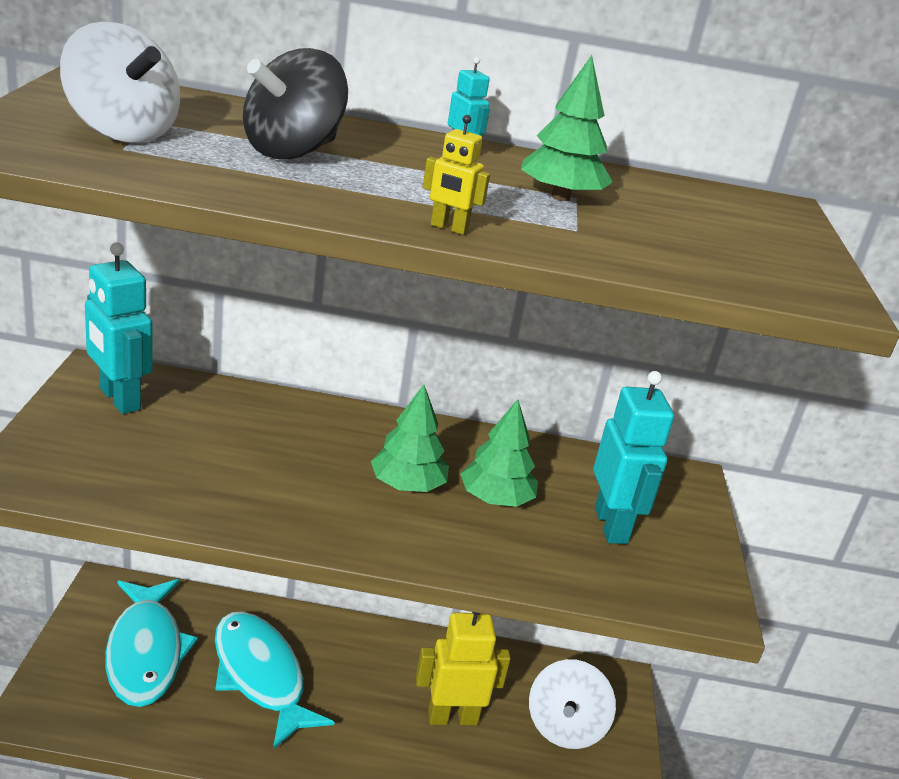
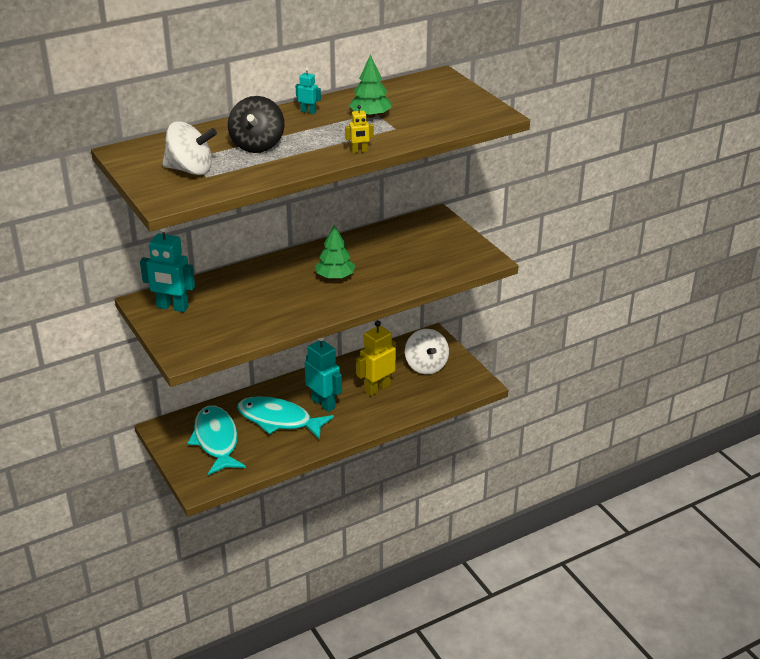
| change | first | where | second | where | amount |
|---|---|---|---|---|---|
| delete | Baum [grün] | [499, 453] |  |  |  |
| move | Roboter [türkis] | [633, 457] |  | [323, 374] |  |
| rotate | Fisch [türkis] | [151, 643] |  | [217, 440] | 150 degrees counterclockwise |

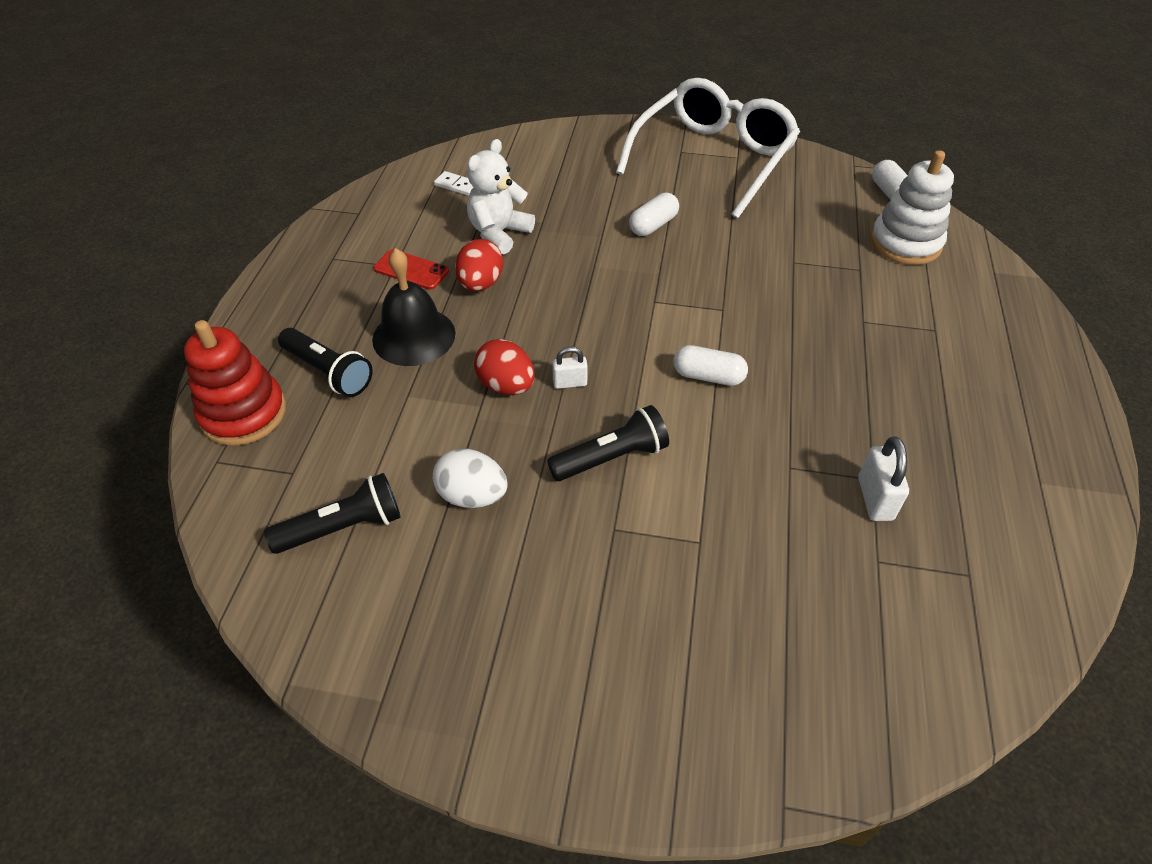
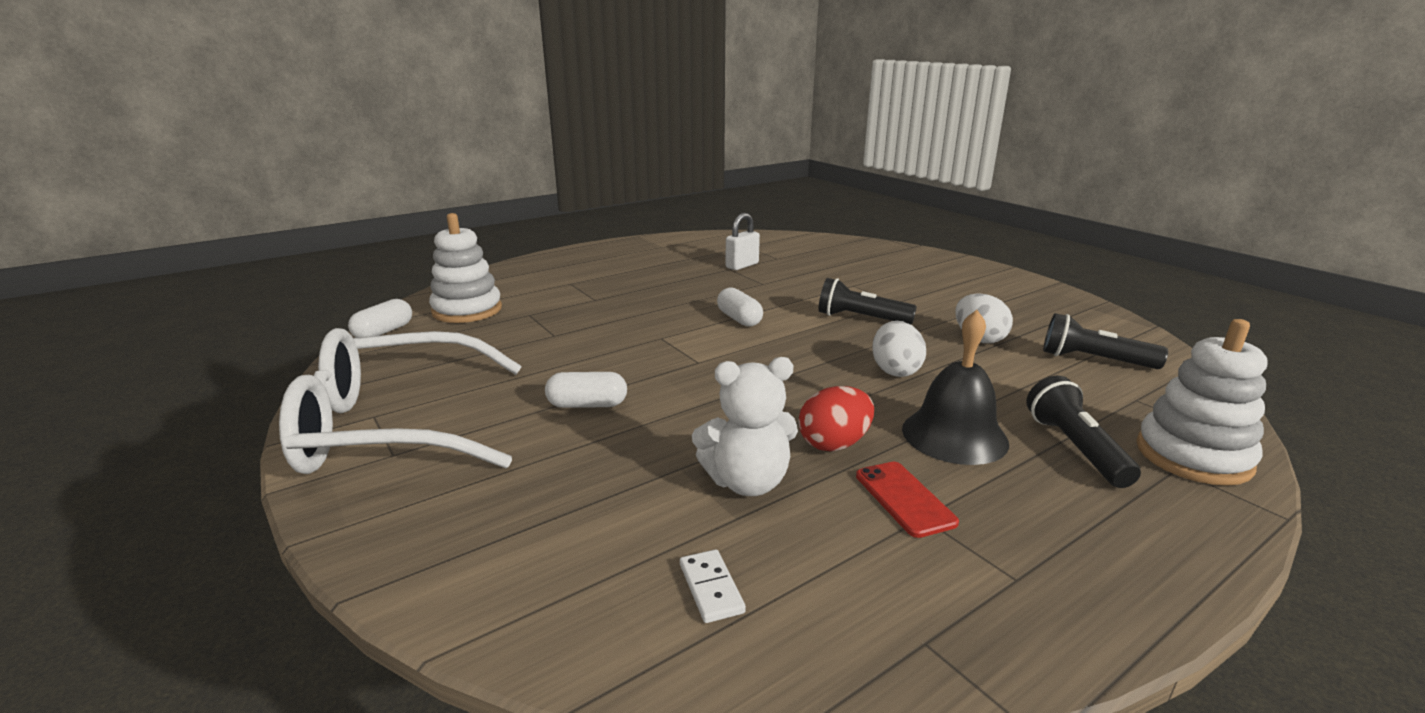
| change | first | where | second | where | amount |
|---|---|---|---|---|---|
| delete | Vorhängeschloss [weiß] | [570, 368] |  |  |  |
| recolor | Stapelspielzeug [rot] | [235, 383] | Stapelspielzeug [weiß] | [1201, 402] |  |
| recolor | Ei [rot] | [504, 367] | Ei [weiß] | [899, 349] |  |

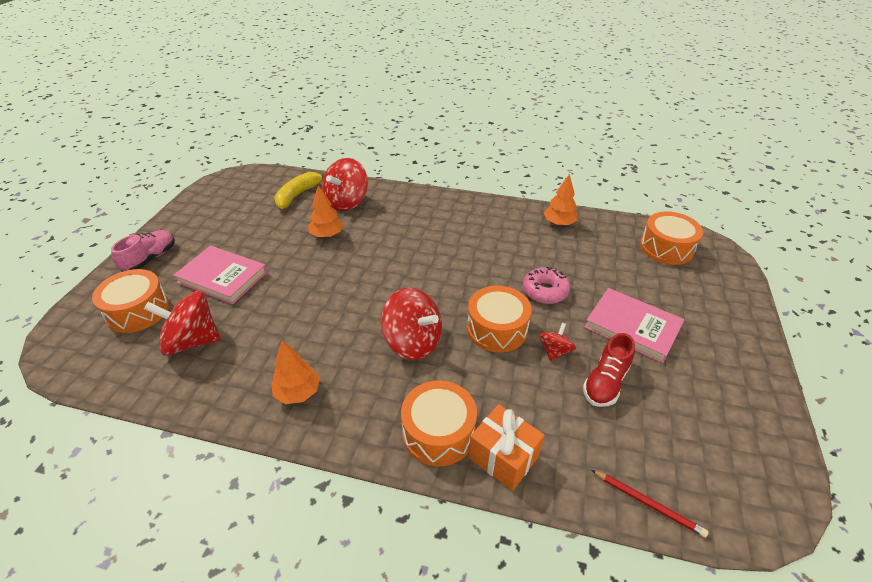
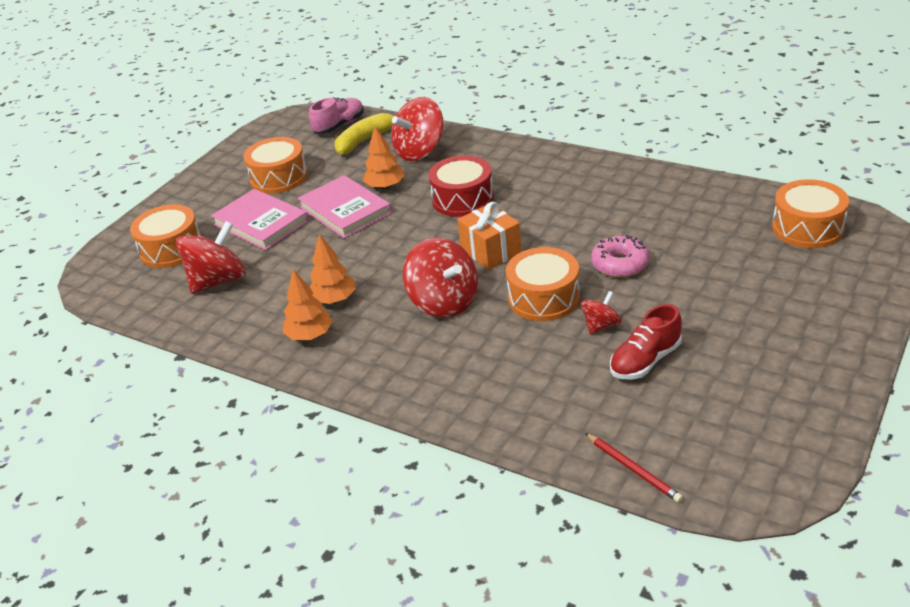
| change | first | where | second | where | amount |
|---|---|---|---|---|---|
| insert |  |  | Trommel [rot] | [461, 186] |  |
| move | Schuh [rosa] | [143, 251] |  | [336, 116] |  |
| move | Trommel [orange] | [439, 423] |  | [275, 165] |  |
| move | Geschenk [orange] | [506, 447] |  | [489, 236] |  |
| move | Baum [orange] | [561, 200] |  | [333, 269] |  |
| move | Buch [rosa] | [634, 325] |  | [345, 206] |  |
| rotate | Kreisel [rot] | [182, 323] |  | [211, 257] | 120 degrees clockwise |

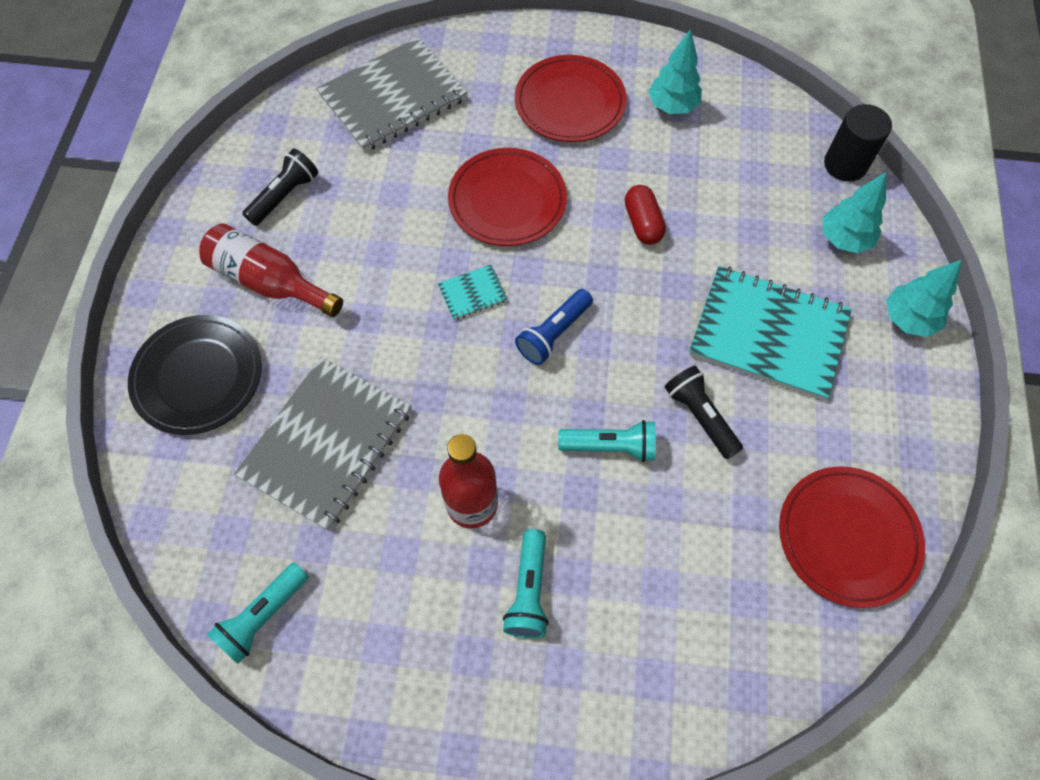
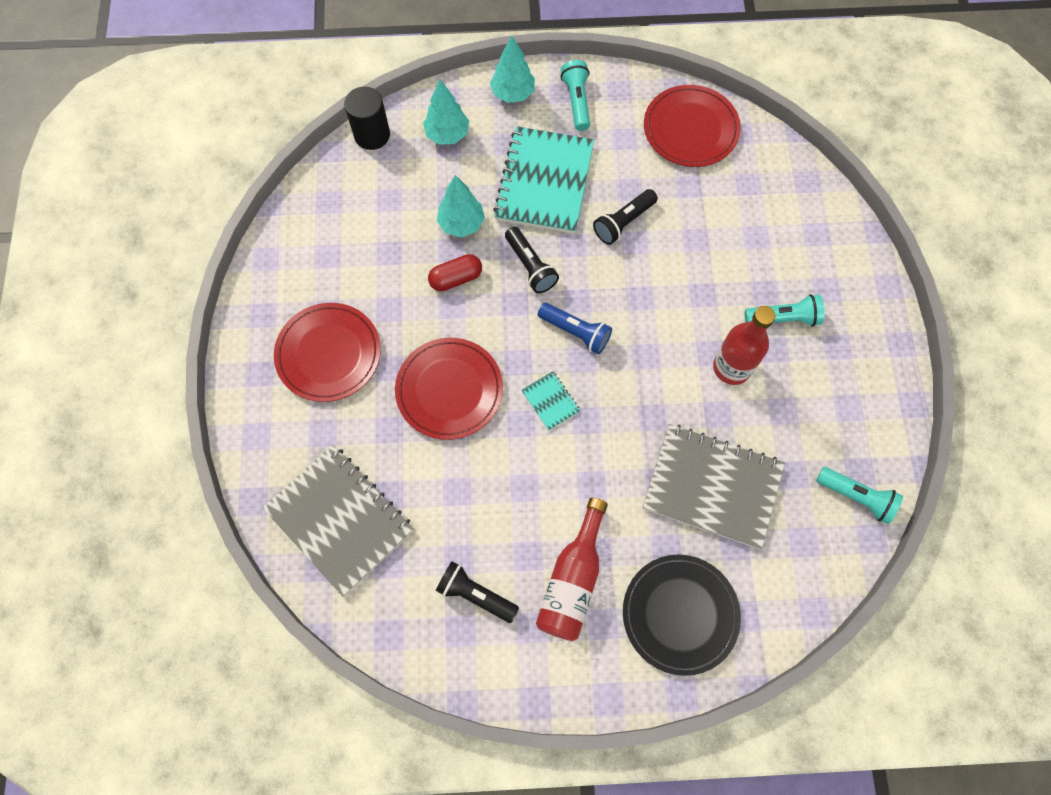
| change | first | where | second | where | amount |
|---|---|---|---|---|---|
| insert |  |  | Taschenlampe [schwarz] | [532, 260] |  |
| move | Taschenlampe [türkis] | [607, 441] |  | [575, 95] |  |
| move | Baum [türkis] | [675, 71] |  | [461, 206] |  |

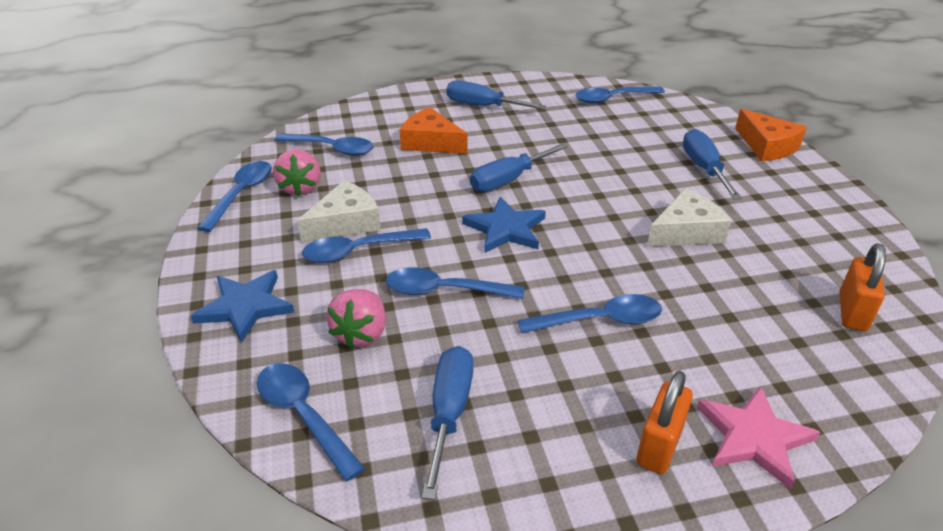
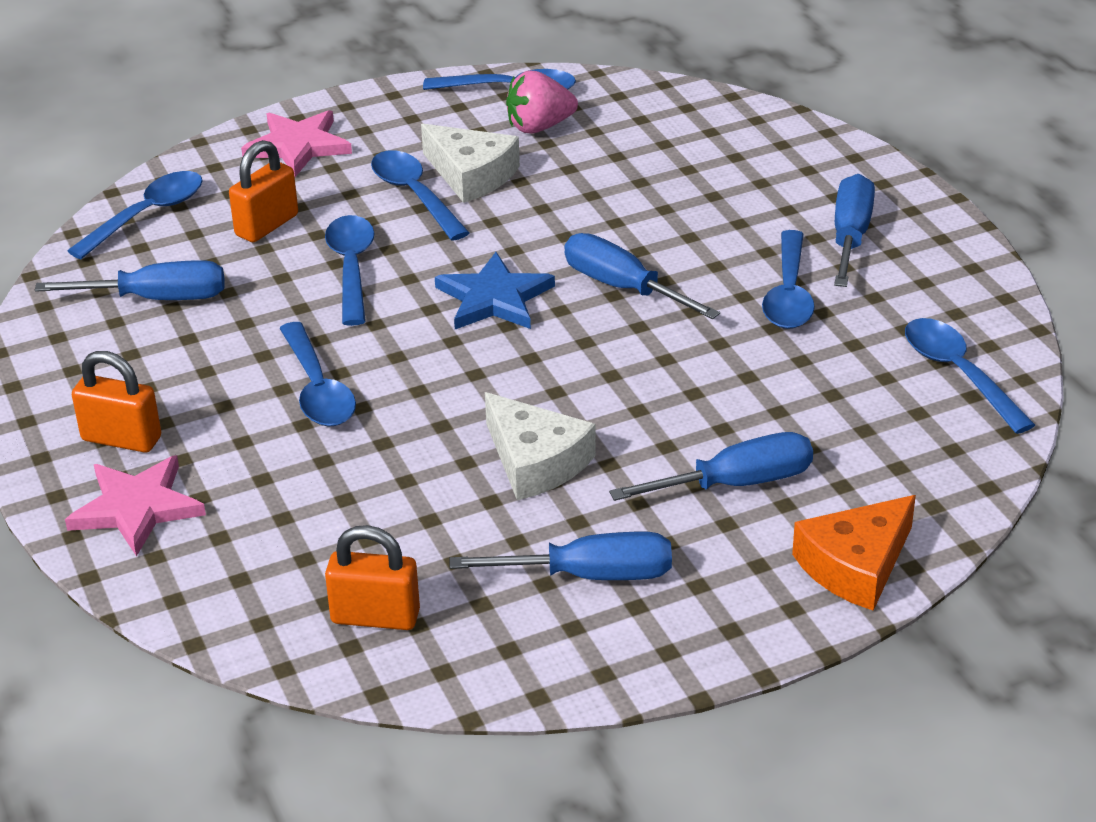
| change | first | where | second | where | amount |
|---|---|---|---|---|---|
| delete | Käse [orange] | [433, 130] |  |  |  |
| insert |  |  | Schraubenzieher [blau] | [561, 556] |  |
| move | Löffel [blau] | [324, 144] |  | [788, 279] |  |
| replace | Erdbeere [rosa] | [356, 319] | Vorhängeschloss [orange] | [263, 191] |  |
| recolor | Stern [blau] | [242, 306] | Stern [rosa] | [296, 143] |  |

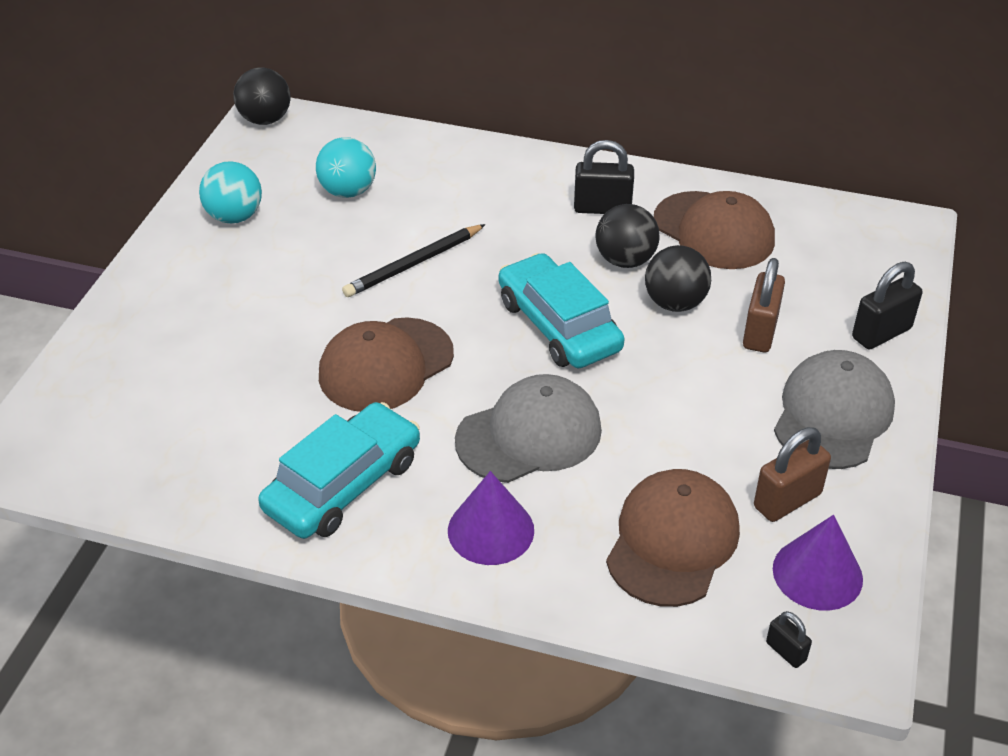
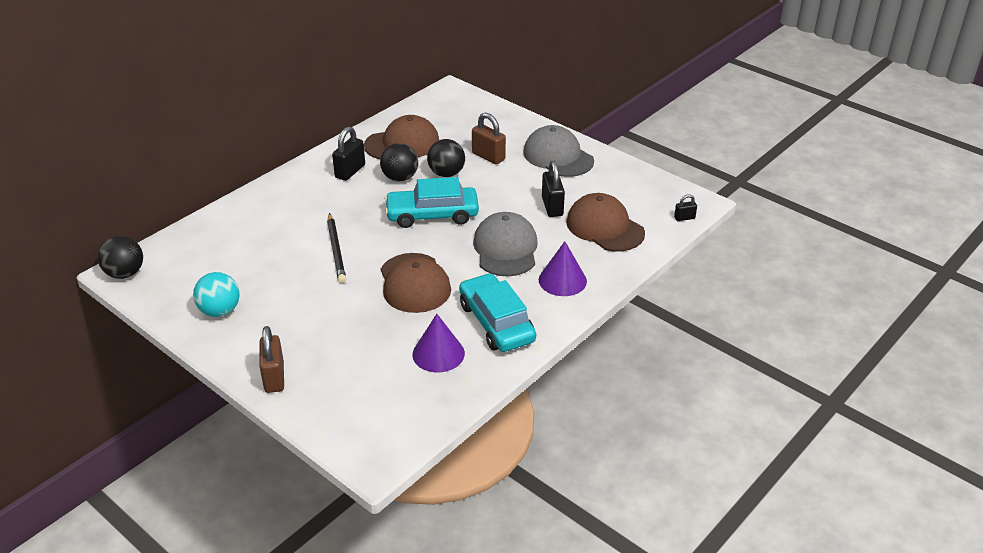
| change | first | where | second | where | amount |
|---|---|---|---|---|---|
| delete | Ball [türkis] | [346, 167] |  |  |  |
| move | Vorhängeschloss [braun] | [792, 474] |  | [272, 359] |  |
| move | Kegel [lila] | [818, 563] |  | [438, 343] |  |
| move | Vorhängeschloss [schwarz] | [887, 306] |  | [553, 189] |  |

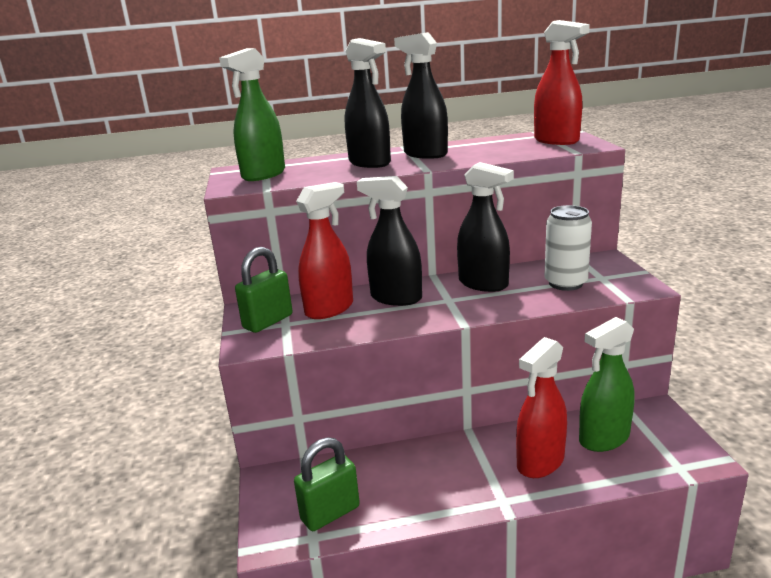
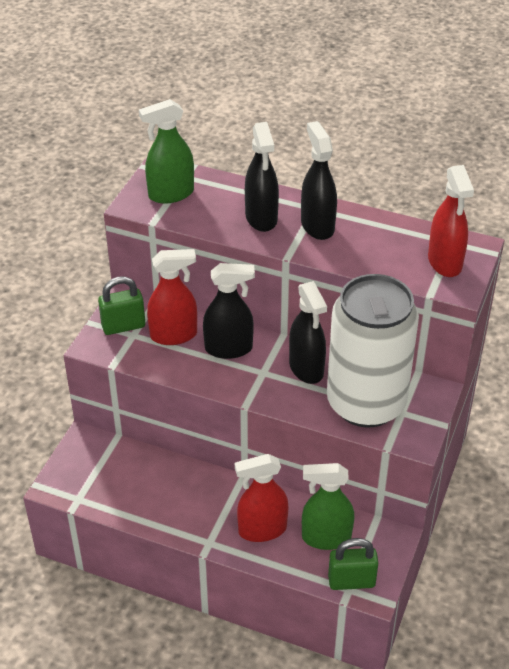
| change | first | where | second | where | amount |
|---|---|---|---|---|---|
| move | Vorhängeschloss [grün] | [327, 484] |  | [353, 564] |  |
| rotate | Sprühflasche [schwarz] | [389, 241] |  | [229, 311] | 120 degrees clockwise |
| resize | Dose [weiß] | [568, 248] |  | [373, 351] | x2.06 |

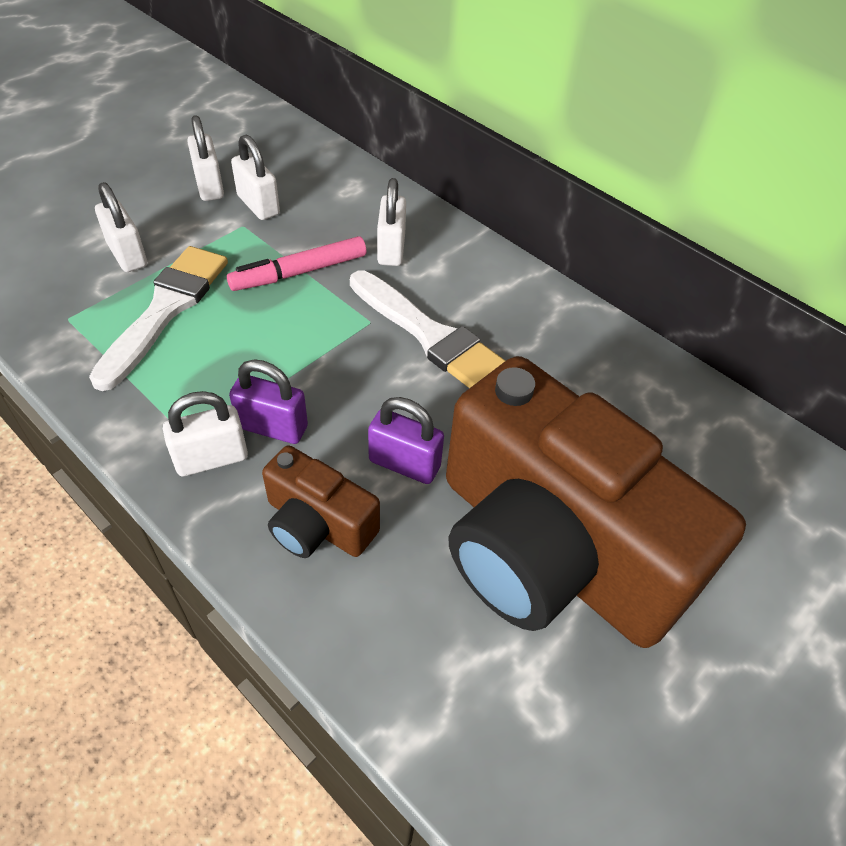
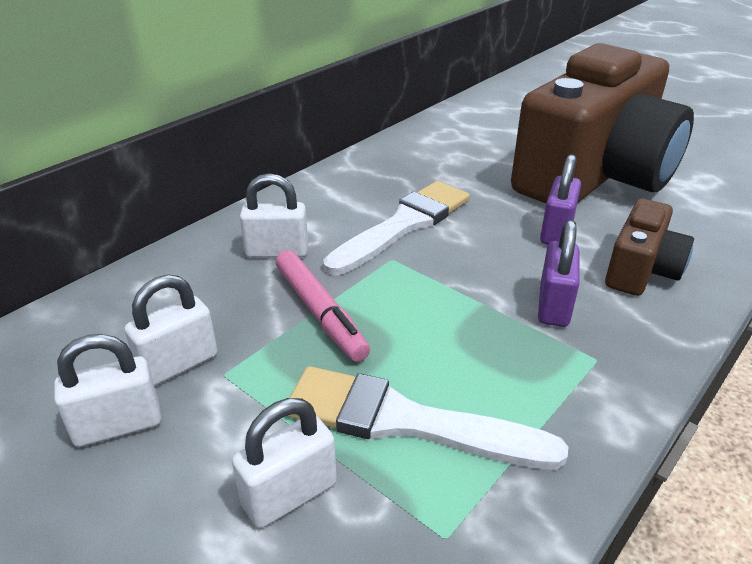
| change | first | where | second | where | amount |
|---|---|---|---|---|---|
| delete | Vorhängeschloss [weiß] | [205, 433] |  |  |  |

